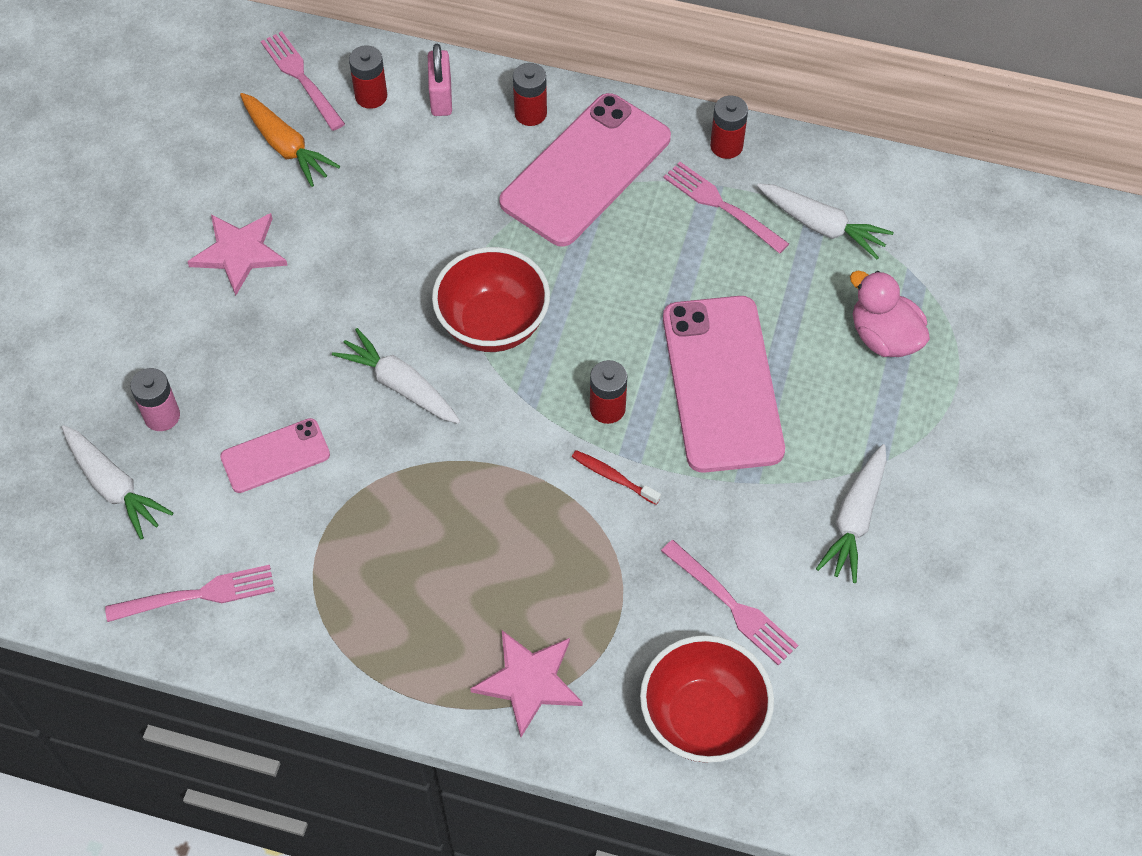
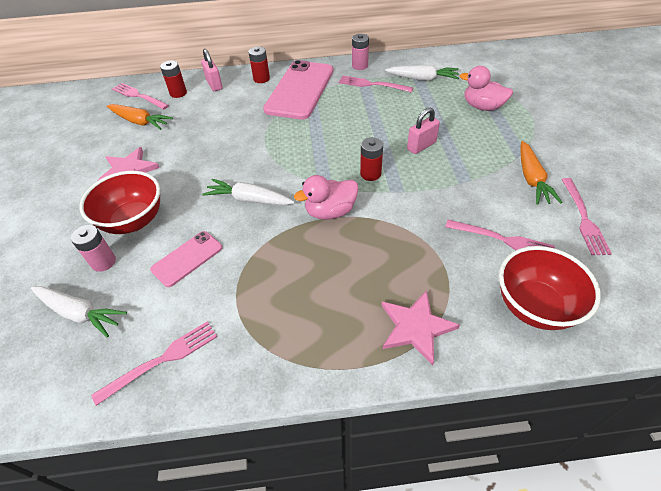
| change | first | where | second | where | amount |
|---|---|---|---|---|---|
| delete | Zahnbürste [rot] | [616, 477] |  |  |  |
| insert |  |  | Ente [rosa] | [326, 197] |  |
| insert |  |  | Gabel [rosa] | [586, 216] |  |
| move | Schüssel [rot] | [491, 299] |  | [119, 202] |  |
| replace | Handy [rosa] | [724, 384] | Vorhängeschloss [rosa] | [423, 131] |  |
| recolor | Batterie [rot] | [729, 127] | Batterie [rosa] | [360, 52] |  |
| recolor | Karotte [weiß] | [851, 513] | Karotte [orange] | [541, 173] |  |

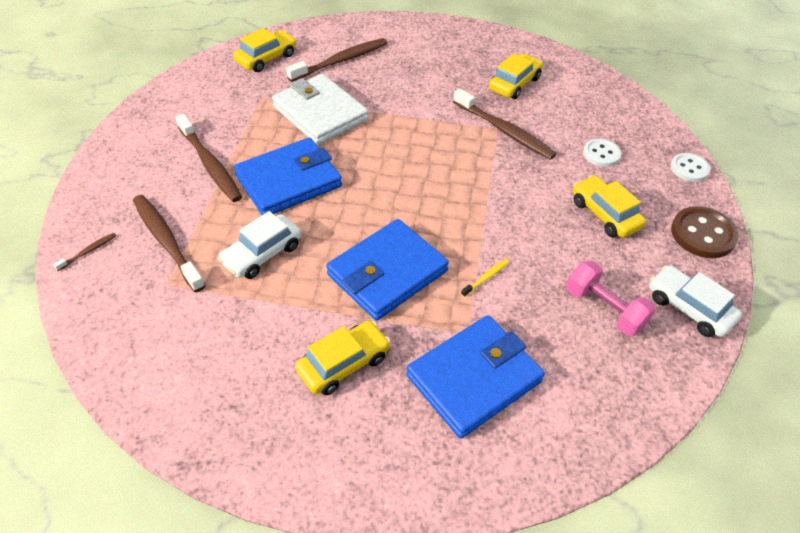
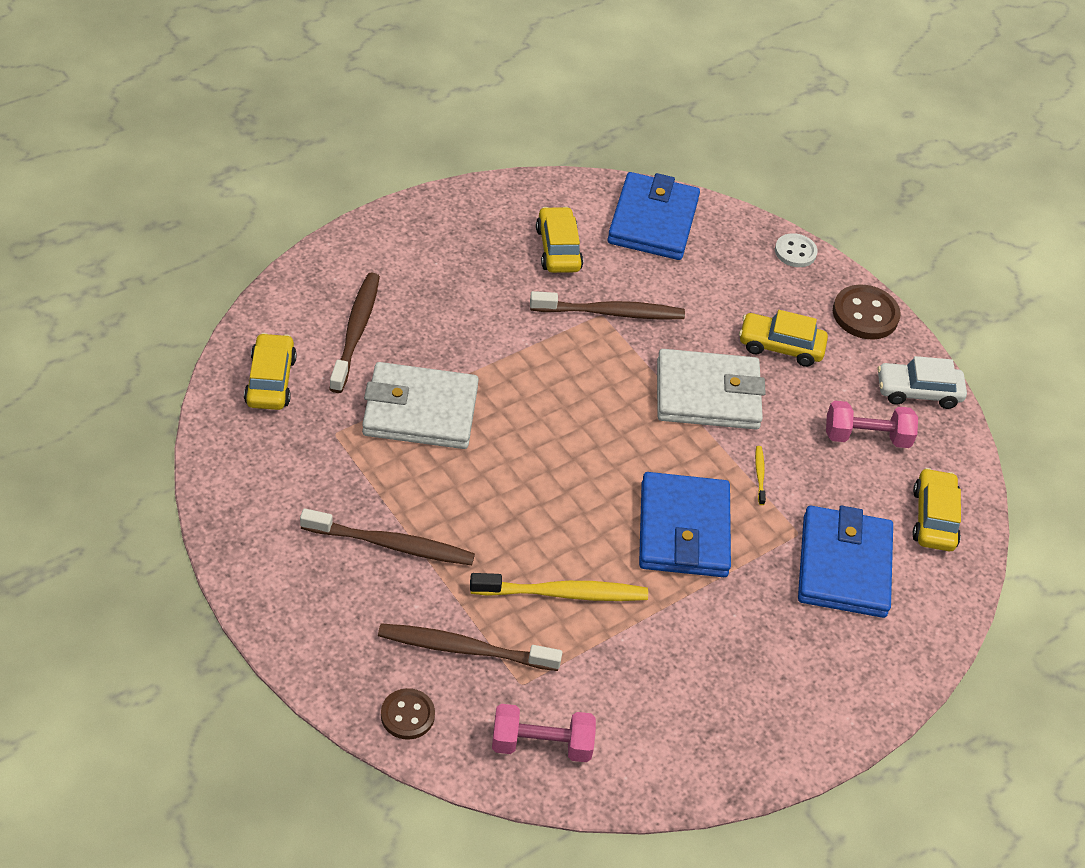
| change | first | where | second | where | amount |
|---|---|---|---|---|---|
| delete | Knopf [weiß] | [602, 153] |  |  |  |
| insert |  |  | Hantel [rosa] | [544, 733] |  |
| insert |  |  | Geldbörse [weiß] | [711, 389] |  |
| move | Geldbörse [blau] | [288, 176] |  | [653, 216] |  |
| move | Auto [gelb] | [343, 358] |  | [936, 509] |  |
| replace | Zahnbürste [braun] | [84, 252] | Knopf [braun] | [408, 714] |  |
| replace | Auto [weiß] | [259, 245] | Zahnbürste [gelb] | [559, 587] |  |

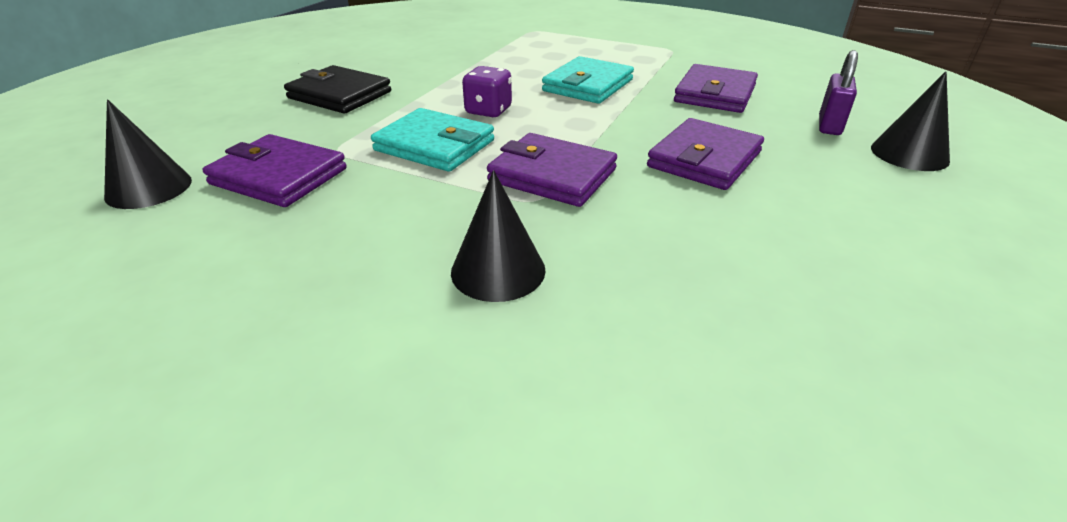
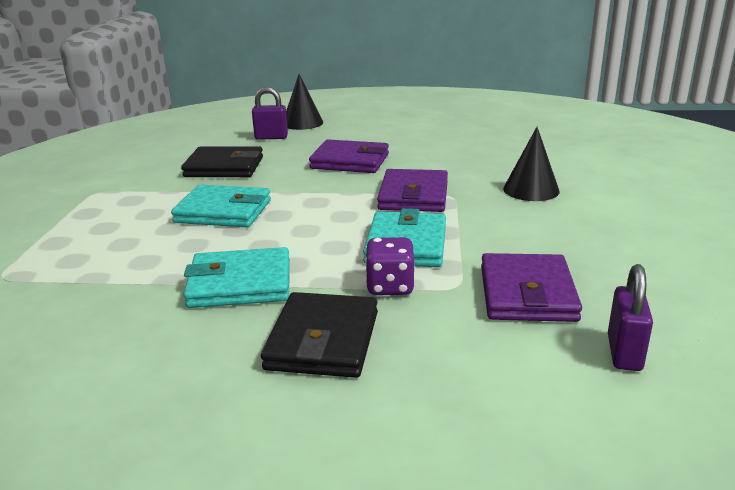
| change | first | where | second | where | amount |
|---|---|---|---|---|---|
| insert |  |  | Geldbörse [türkis] | [236, 277] |  |
| move | Spielwürfel [lila] | [487, 91] |  | [390, 266] |  |
| replace | Kegel [schwarz] | [148, 154] | Vorhängeschloss [lila] | [630, 317] |  |
| recolor | Geldbörse [lila] | [716, 88] | Geldbörse [schwarz] | [222, 162] |  |

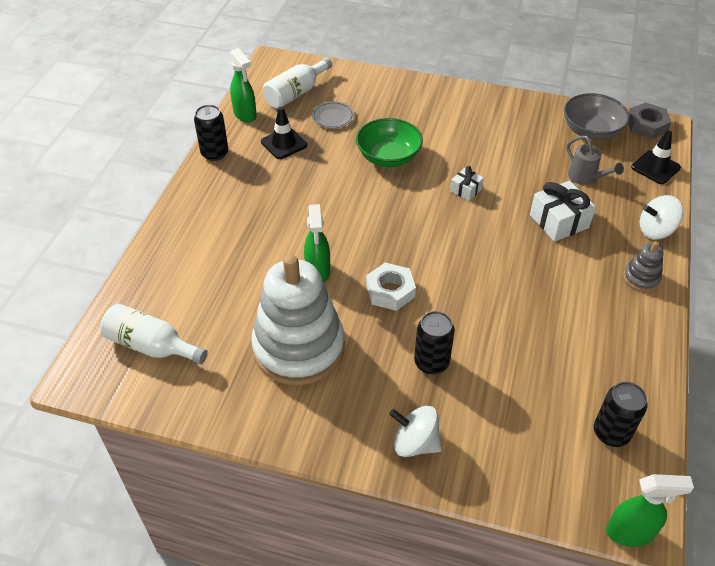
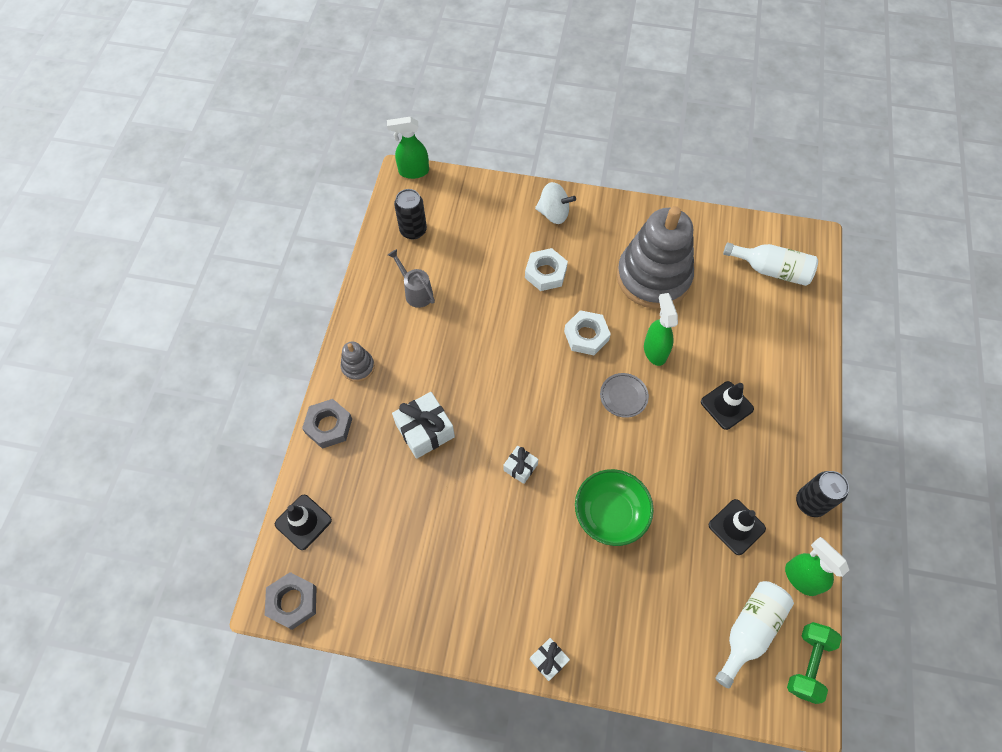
| change | first | where | second | where | amount |
|---|---|---|---|---|---|
| delete | Schüssel [grau] | [597, 116] |  |  |  |
| insert |  |  | Geschenk [weiß] | [550, 659] |  |
| insert |  |  | Leitkegel [schwarz] | [727, 405] |  |
| insert |  |  | Hantel [grün] | [814, 663] |  |
| move | Teller [grau] | [333, 114] |  | [624, 395] |  |
| move | Gießkanne [grau] | [595, 160] |  | [411, 278] |  |
| replace | Dose [schwarz] | [434, 342] | Sechskantmutter [weiß] | [546, 269] |  |
| replace | Kreisel [weiß] | [661, 217] | Sechskantmutter [grau] | [327, 424] |  |
| recolor | Stapelspielzeug [weiß] | [298, 320] | Stapelspielzeug [grau] | [655, 257] |  |

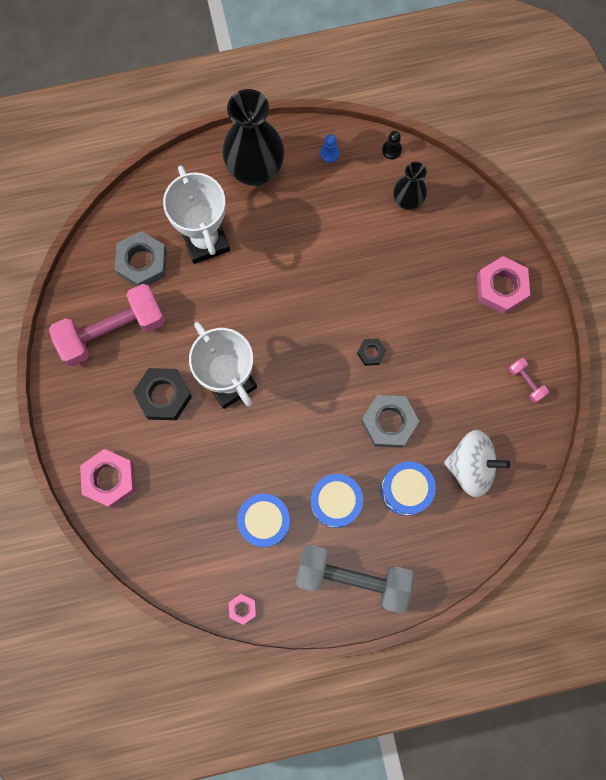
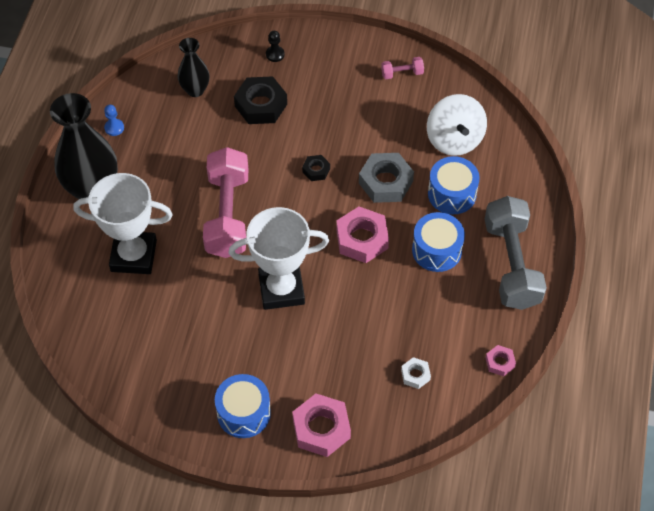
| change | first | where | second | where | amount |
|---|---|---|---|---|---|
| delete | Sechskantmutter [grau] | [141, 258] |  |  |  |
| insert |  |  | Sechskantmutter [weiß] | [416, 373] |  |
| move | Hantel [rosa] | [107, 325] |  | [225, 202] |  |
| move | Sechskantmutter [schwarz] | [162, 394] |  | [260, 100] |  |
| move | Trommel [blau] | [263, 521] |  | [243, 406] |  |
| move | Bauer [schwarz] | [392, 145] |  | [275, 46] |  |
| move | Sechskantmutter [rosa] | [503, 285] |  | [362, 235] |  |
| rotate | Hantel [grau] | [355, 579] |  | [516, 253] | 45 degrees counterclockwise |
| rotate | Kreisel [weiß] | [477, 463] |  | [457, 125] | 135 degrees clockwise |

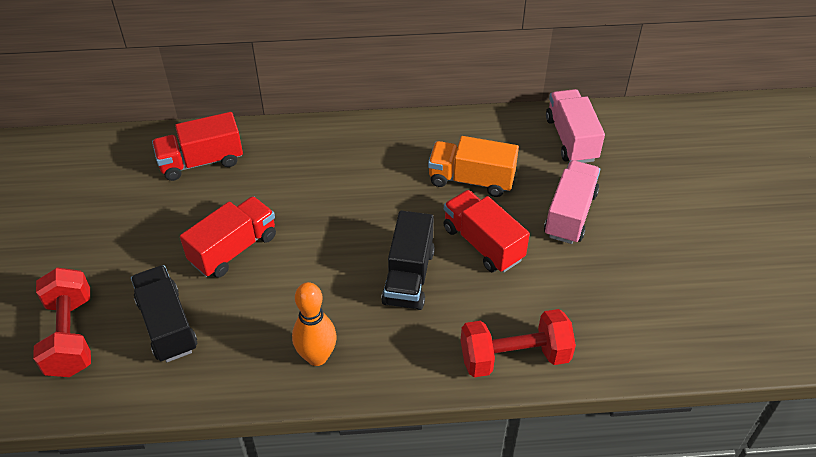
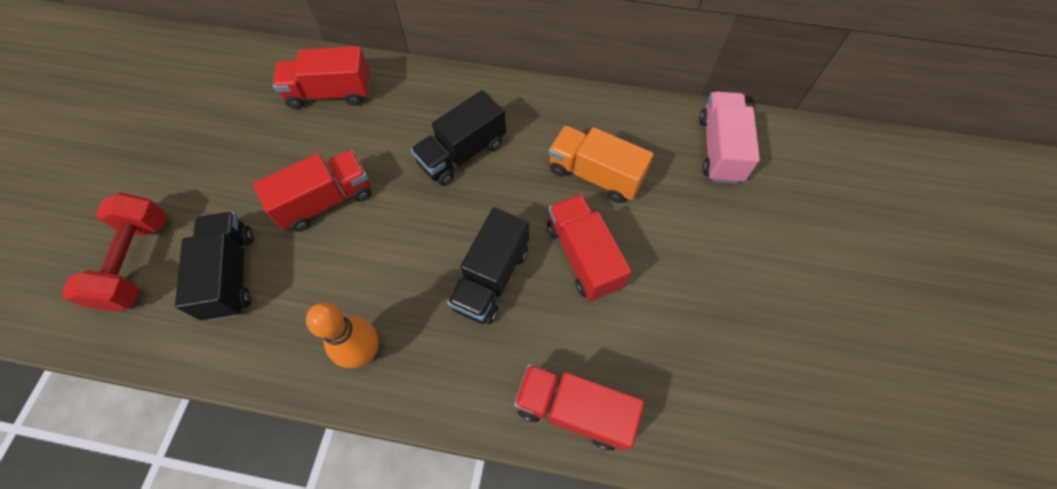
| change | first | where | second | where | amount |
|---|---|---|---|---|---|
| delete | Lastwagen [rosa] | [572, 202] |  |  |  |
| insert |  |  | Lastwagen [schwarz] | [458, 138] |  |
| replace | Hantel [rot] | [518, 343] | Lastwagen [rot] | [579, 407] |  |

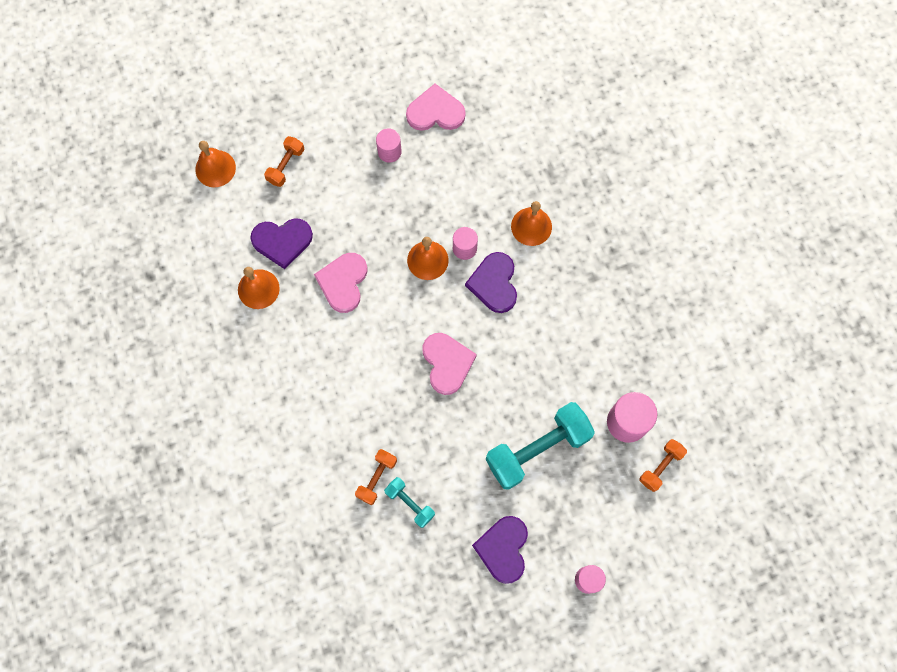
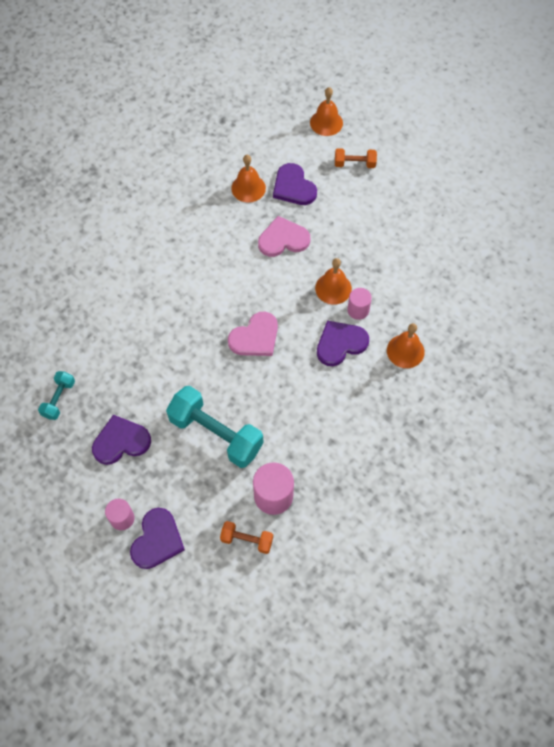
| change | first | where | second | where | amount |
|---|---|---|---|---|---|
| delete | Hantel [orange] | [376, 477] |  |  |  |
| delete | Vollzylinder [rosa] | [389, 145] |  |  |  |
| delete | Herz [rosa] | [436, 107] |  |  |  |
| insert |  |  | Herz [lila] | [157, 538] |  |
| move | Hantel [türkis] | [409, 502] |  | [56, 395] |  |

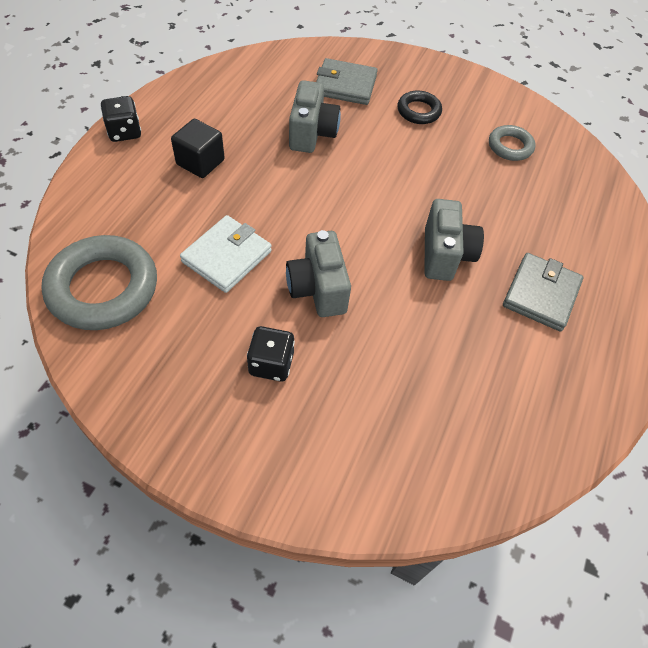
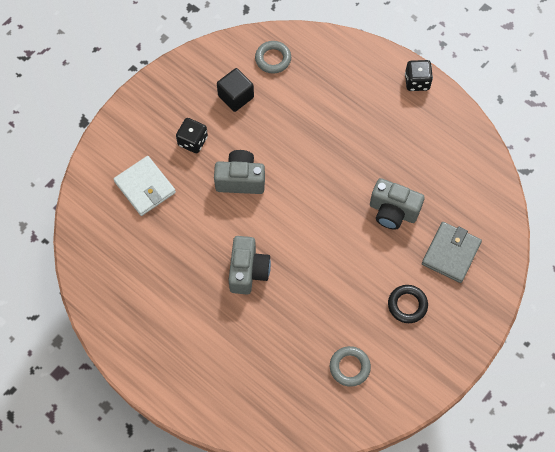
| change | first | where | second | where | amount |
|---|---|---|---|---|---|
| delete | Geldbörse [grau] | [543, 292] |  |  |  |
| move | Kubus [schwarz] | [198, 148] |  | [235, 90] |  |
| move | Geldbörse [weiß] | [226, 254] |  | [145, 186] |  |
| rotate | Kamera [grau] | [454, 240] |  | [249, 265] | 105 degrees counterclockwise |
| resize | Ring [grau] | [99, 282] |  | [273, 57] | x0.52 |

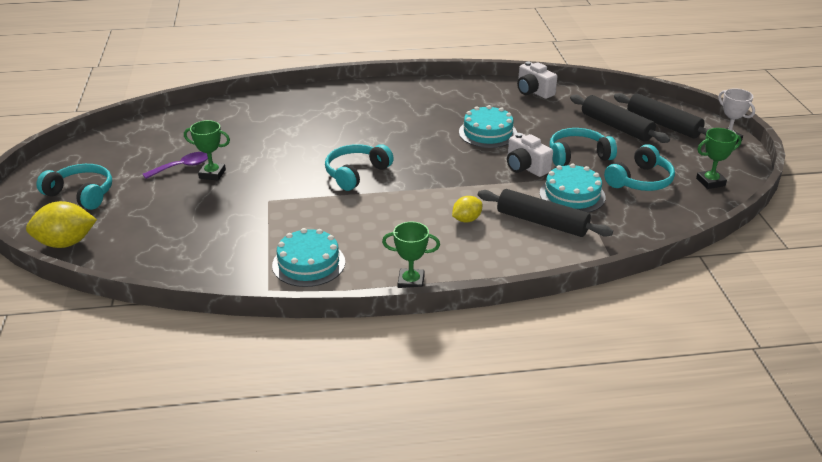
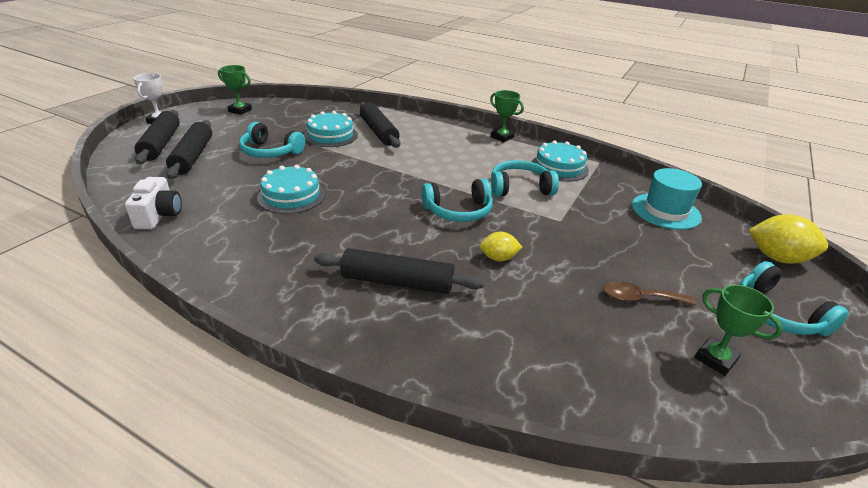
| change | first | where | second | where | amount |
|---|---|---|---|---|---|
| delete | Kamera [weiß] | [530, 155] |  |  |  |
| insert |  |  | Nudelholz [schwarz] | [399, 271] |  |
| insert |  |  | Hut [türkis] | [667, 199] |  |
| move | Pokal [grün] | [207, 150] |  | [738, 330] |  |
| move | Zitrone [gelb] | [467, 209] |  | [501, 246] |  |
| move | Kopfhörer [türkis] | [639, 167] |  | [525, 178] |  |
| recolor | Löffel [lila] | [175, 165] | Löffel [braun] | [650, 293] |  |

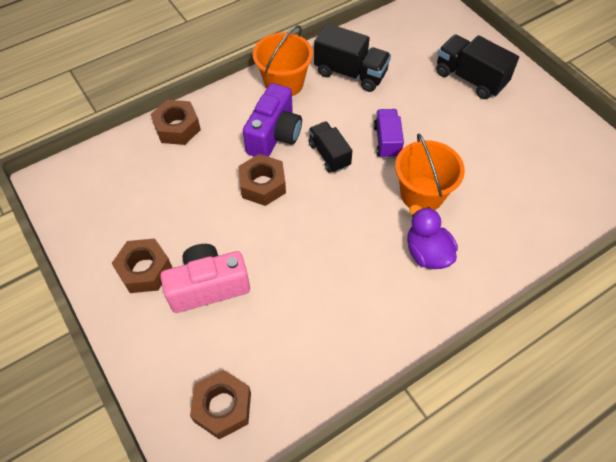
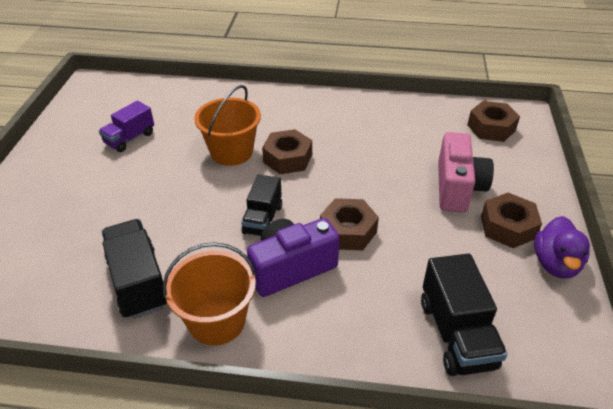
| change | first | where | second | where | amount |
|---|---|---|---|---|---|
| move | Sechskantmutter [braun] | [176, 122] |  | [287, 151] |  |
| move | Lastwagen [lila] | [389, 134] |  | [126, 126] |  |
| move | Ente [lila] | [432, 237] |  | [562, 247] |  |
| move | Lastwagen [schwarz] | [477, 66] |  | [464, 315] |  |
| rotate | Kamera [rosa] | [205, 278] |  | [466, 172] | 105 degrees counterclockwise |

